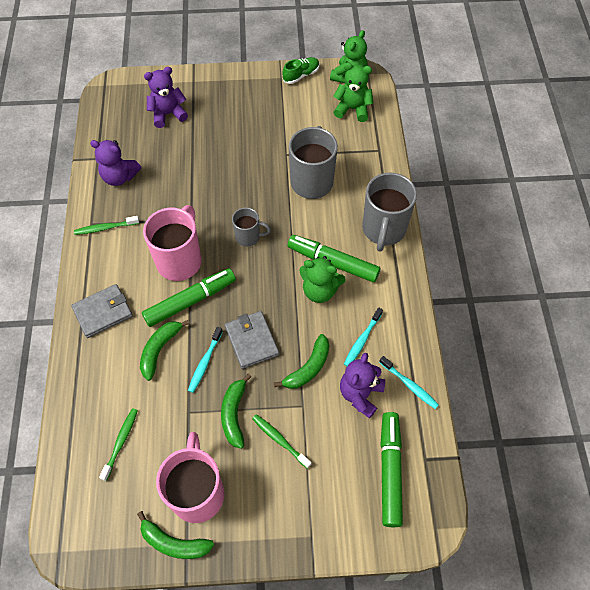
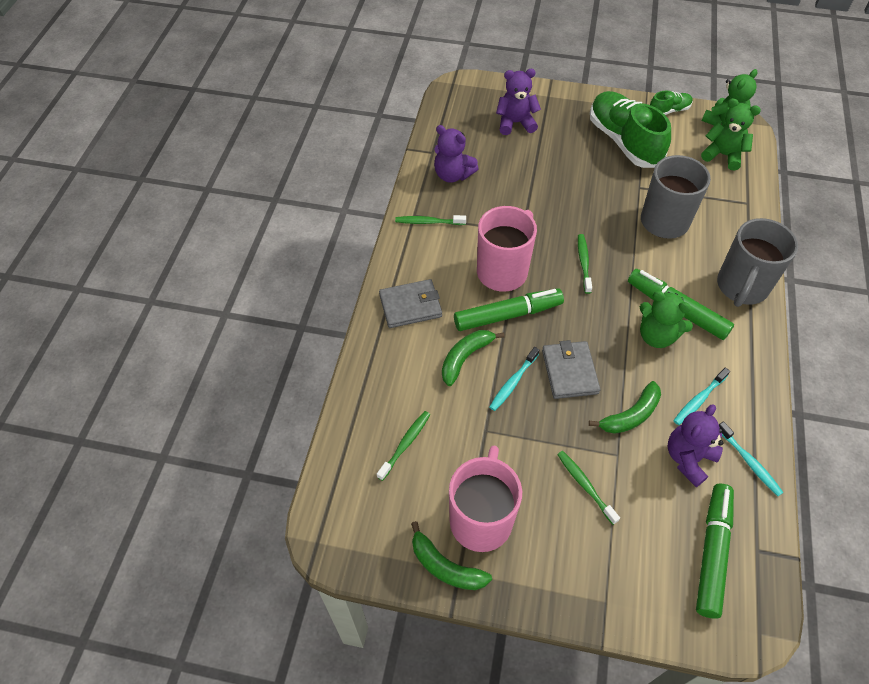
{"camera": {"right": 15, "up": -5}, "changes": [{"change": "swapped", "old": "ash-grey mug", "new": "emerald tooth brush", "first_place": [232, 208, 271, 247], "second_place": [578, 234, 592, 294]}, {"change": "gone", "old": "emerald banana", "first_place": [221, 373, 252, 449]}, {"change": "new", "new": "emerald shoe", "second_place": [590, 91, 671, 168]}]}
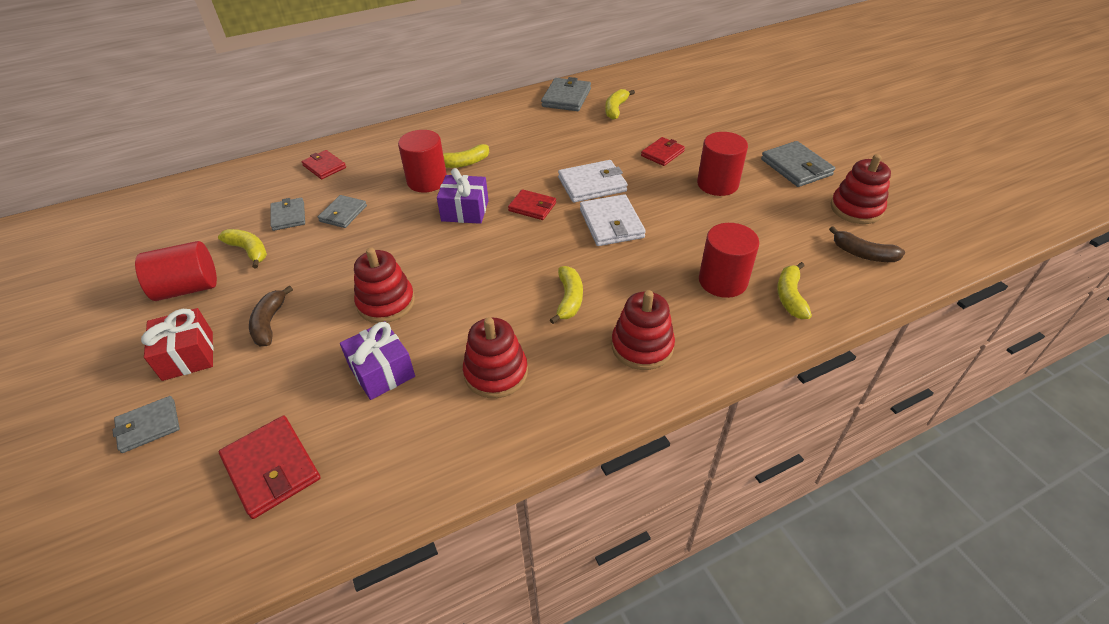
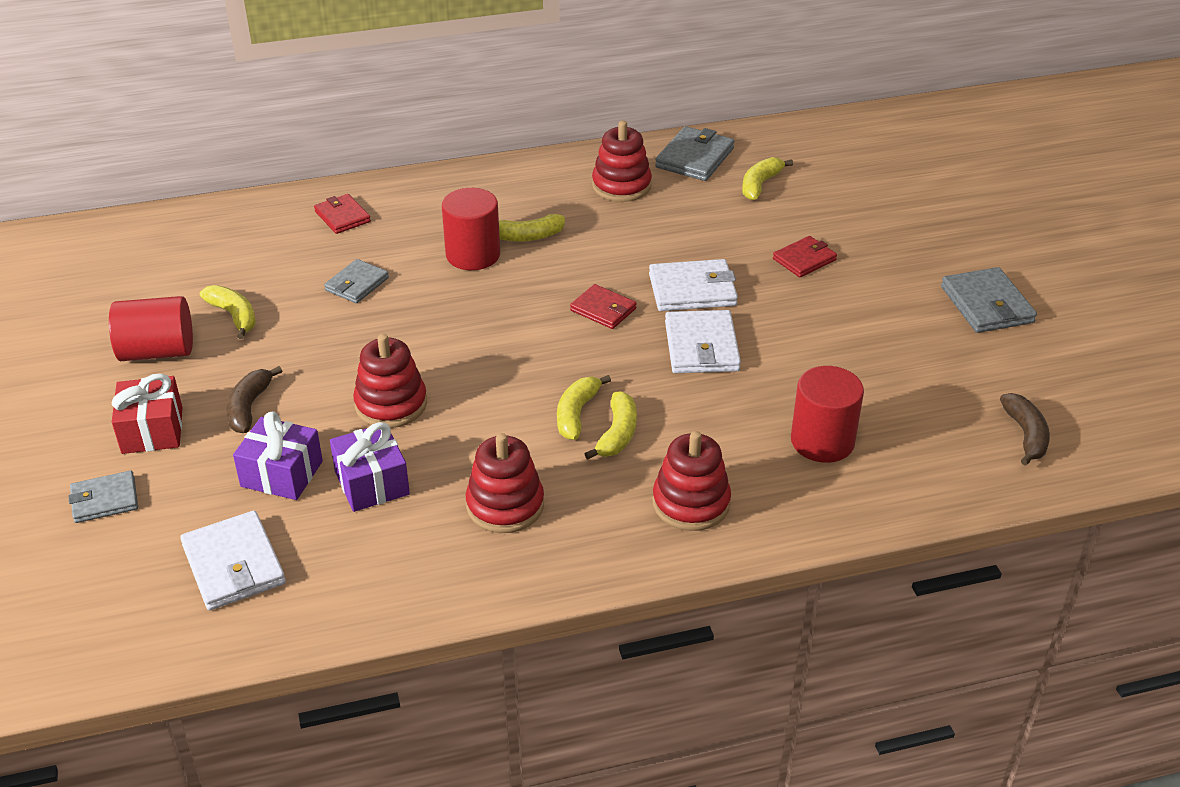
{"camera": {"right": 10, "up": -5}, "changes": [{"change": "gone", "old": "red solid cylinder", "first_place": [697, 132, 748, 196]}, {"change": "shifted", "old": "red stacking rings", "first_place": [830, 154, 891, 224], "second_place": [592, 121, 652, 202]}, {"change": "shifted", "old": "purple wrapped gift", "first_place": [437, 168, 489, 224], "second_place": [233, 411, 323, 500]}, {"change": "gone", "old": "ash-grey wallet", "first_place": [270, 198, 305, 231]}, {"change": "rotated", "old": "dark brown banana", "first_place": [829, 226, 905, 262], "second_place": [1000, 393, 1050, 466], "degrees": -135}, {"change": "shifted", "old": "yellow banana", "first_place": [777, 262, 812, 319], "second_place": [557, 375, 611, 440]}, {"change": "repainted", "old": "red wallet", "new": "pure white wallet", "first_place": [219, 415, 321, 519], "second_place": [180, 511, 286, 610]}]}
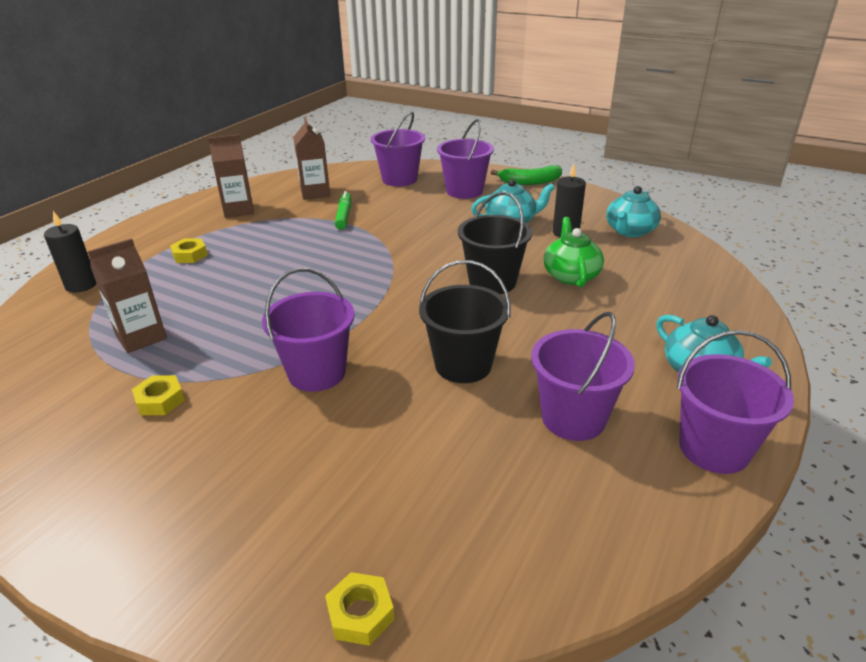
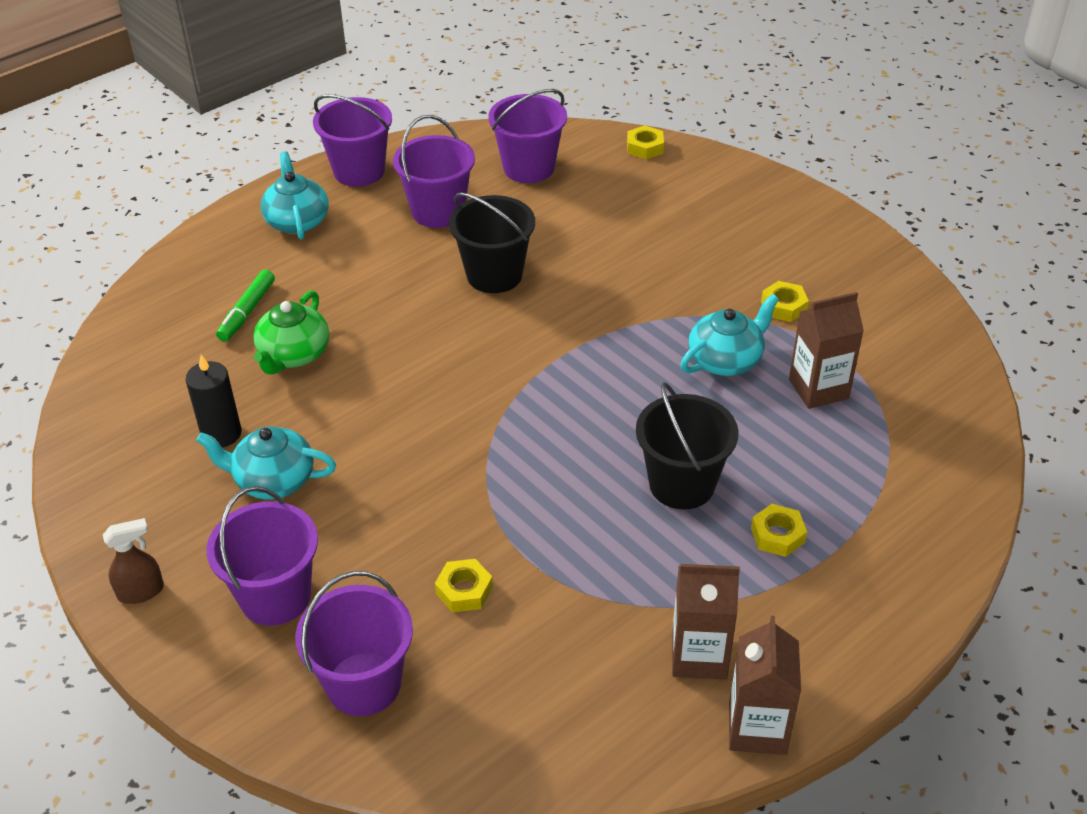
{"camera": {"right": -160, "up": 10}, "changes": [{"change": "shifted", "old": "dark brown juice carton", "first_place": [293, 117, 330, 200], "second_place": [729, 616, 801, 755]}, {"change": "swapped", "old": "emerald banana", "new": "dark brown spray cleaner", "first_place": [491, 165, 562, 185], "second_place": [103, 518, 164, 604]}, {"change": "shifted", "old": "teal tea pot", "first_place": [606, 186, 661, 237], "second_place": [680, 294, 779, 376]}, {"change": "shifted", "old": "emerald felt pen", "first_place": [335, 191, 351, 230], "second_place": [216, 270, 275, 342]}, {"change": "shifted", "old": "jet-black sand bucket", "first_place": [458, 192, 532, 294], "second_place": [636, 382, 739, 509]}, {"change": "gone", "old": "jet-black pillar candle", "first_place": [44, 211, 97, 293]}, {"change": "shifted", "old": "purple sand bucket", "first_place": [262, 268, 355, 392], "second_place": [488, 89, 567, 183]}, {"change": "new", "new": "yellow hex nut", "second_place": [435, 559, 493, 612]}]}
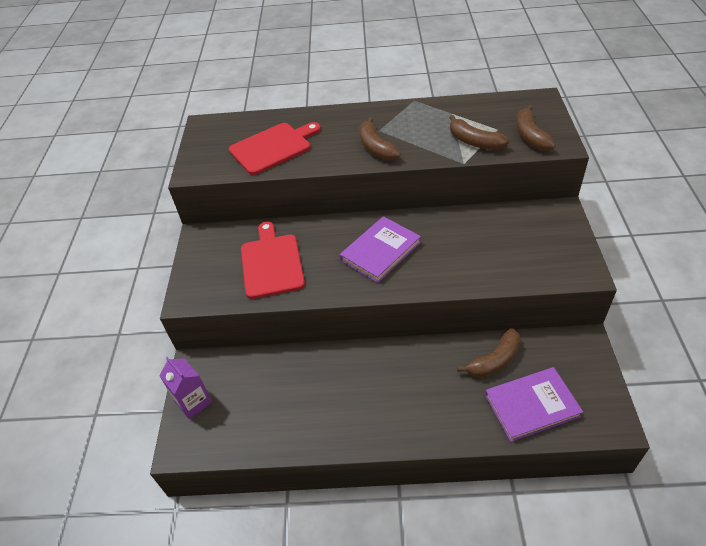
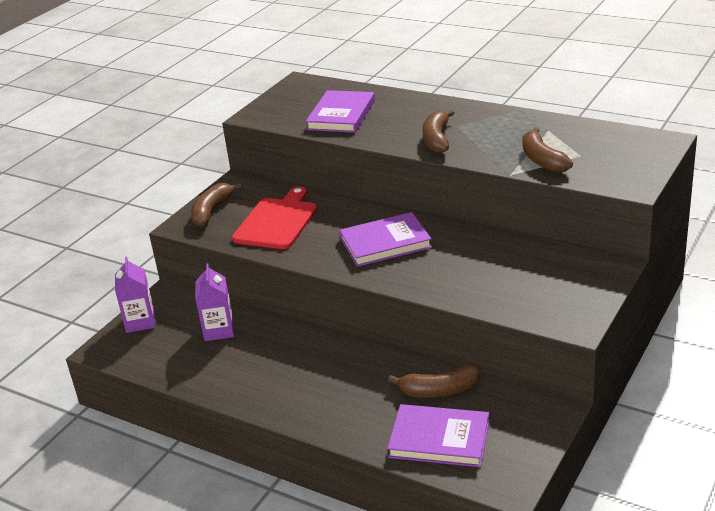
{"camera": {"right": 30, "up": -15}, "changes": [{"change": "shifted", "old": "dark brown banana", "first_place": [516, 105, 556, 151], "second_place": [191, 183, 241, 227]}, {"change": "swapped", "old": "red chopping board", "new": "purple hardback", "first_place": [229, 122, 321, 175], "second_place": [306, 90, 375, 133]}, {"change": "new", "new": "purple juice carton", "second_place": [195, 264, 234, 341]}]}
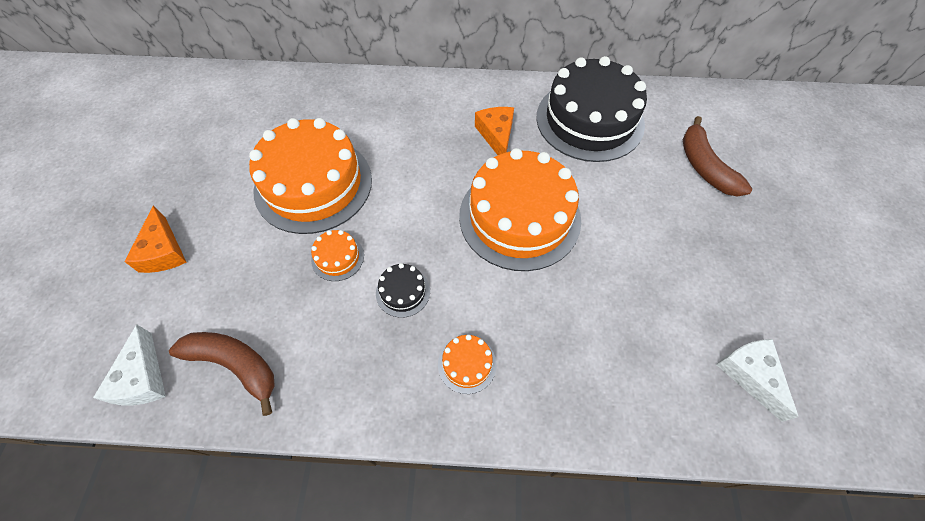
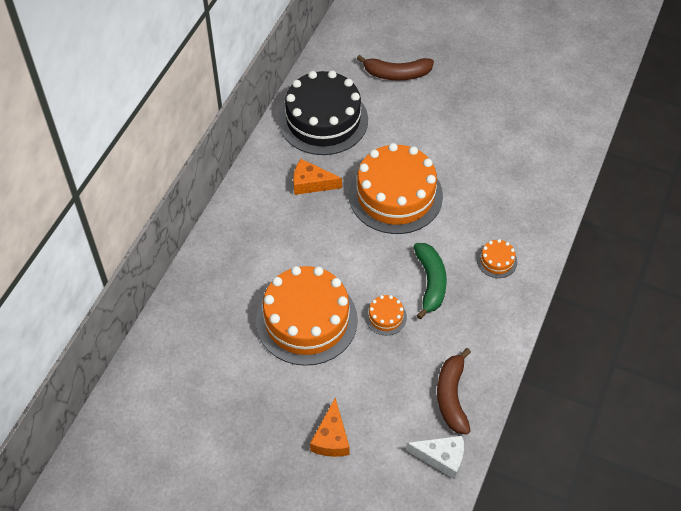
{"camera": {"right": -70, "up": -5}, "changes": [{"change": "rotated", "old": "bright orange piece of cheese", "first_place": [124, 205, 187, 273], "second_place": [310, 398, 350, 457], "degrees": 90}, {"change": "swapped", "old": "jet-black gateau", "new": "emerald banana", "first_place": [376, 263, 430, 318], "second_place": [413, 243, 447, 319]}, {"change": "rotated", "old": "dark brown banana", "first_place": [169, 332, 275, 416], "second_place": [437, 348, 471, 435], "degrees": -45}, {"change": "gone", "old": "pure white piece of cheese", "first_place": [716, 339, 798, 422]}]}
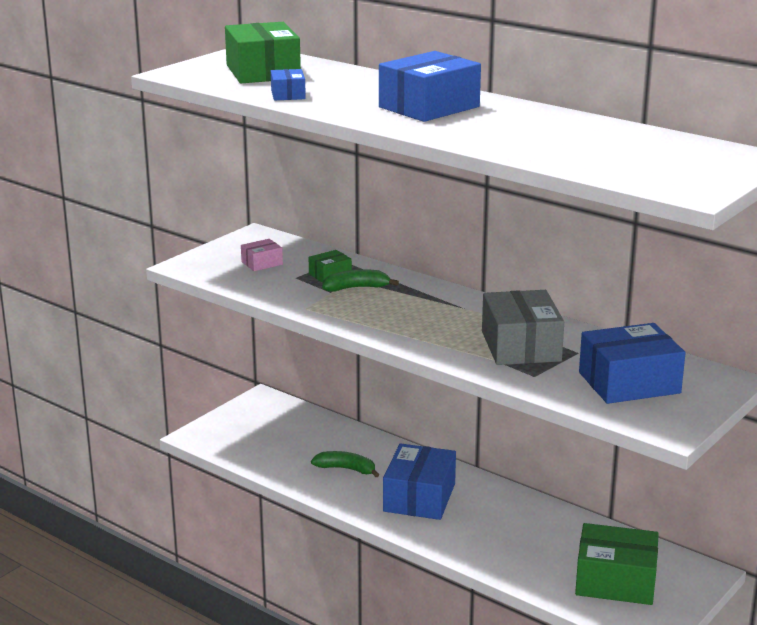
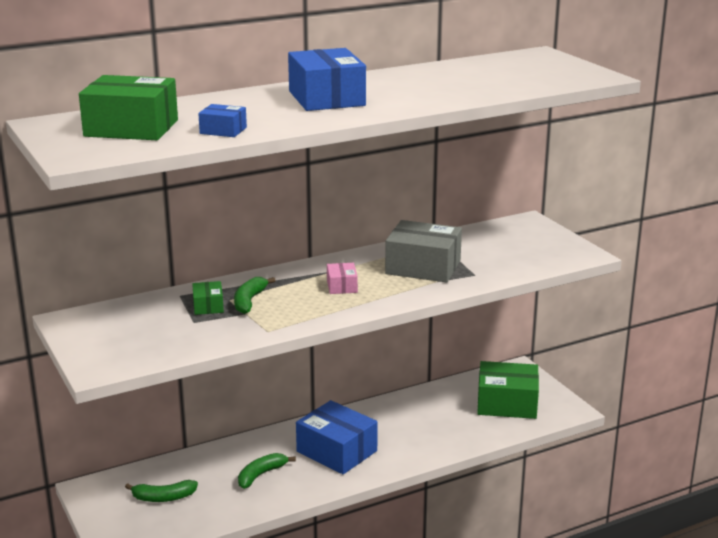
{"camera": {"right": -65, "up": 0}, "changes": [{"change": "shifted", "old": "rosy box", "first_place": [241, 239, 283, 271], "second_place": [327, 263, 358, 294]}, {"change": "gone", "old": "blue box", "first_place": [579, 323, 686, 404]}, {"change": "rotated", "old": "emerald box", "first_place": [575, 523, 659, 605], "second_place": [477, 361, 539, 419], "degrees": 60}, {"change": "new", "new": "emerald banana", "second_place": [125, 480, 198, 502]}]}
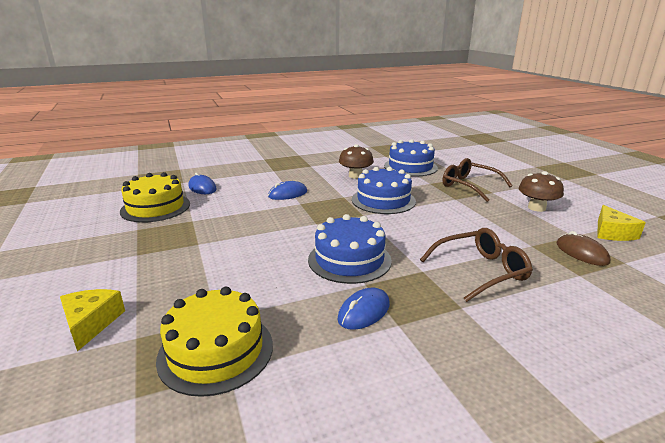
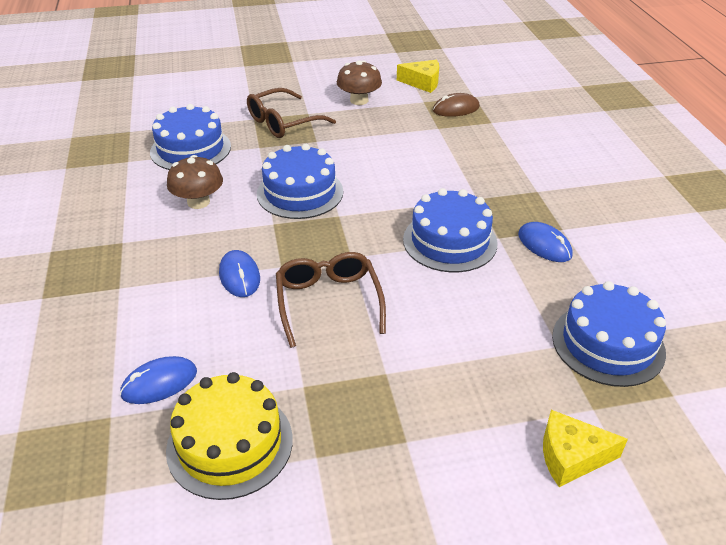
{"camera": {"right": -80, "up": 15}, "changes": [{"change": "shifted", "old": "dark brown spectacles", "first_place": [420, 228, 533, 302], "second_place": [276, 252, 386, 348]}, {"change": "repainted", "old": "yellow gateau", "new": "blue gateau", "first_place": [156, 287, 273, 397], "second_place": [552, 281, 666, 387]}]}
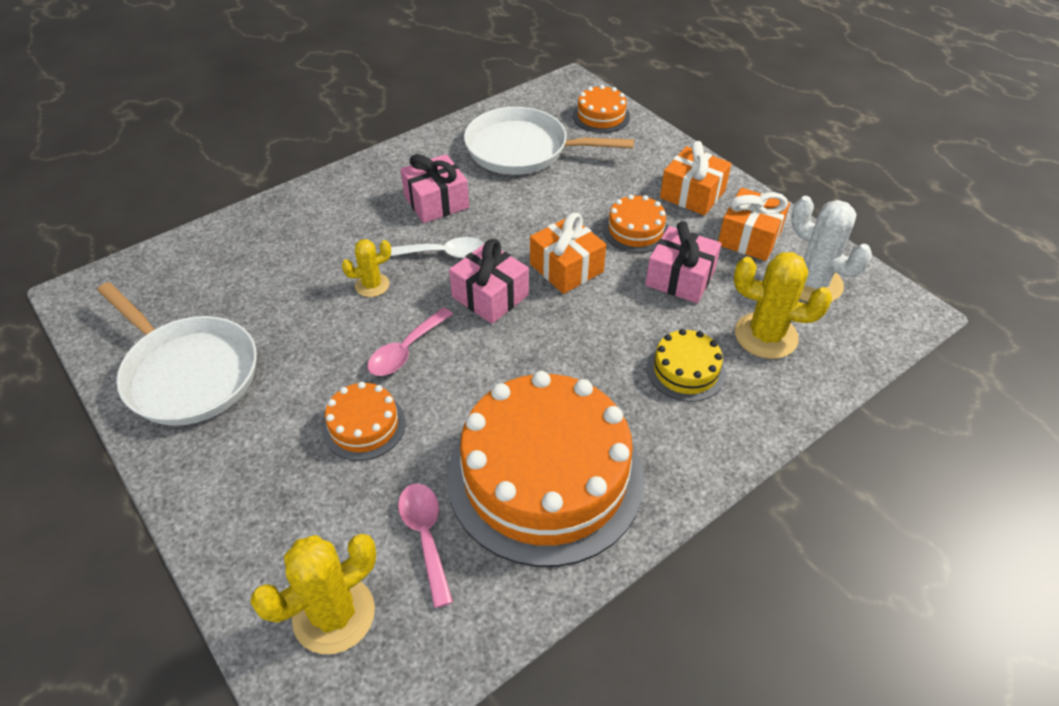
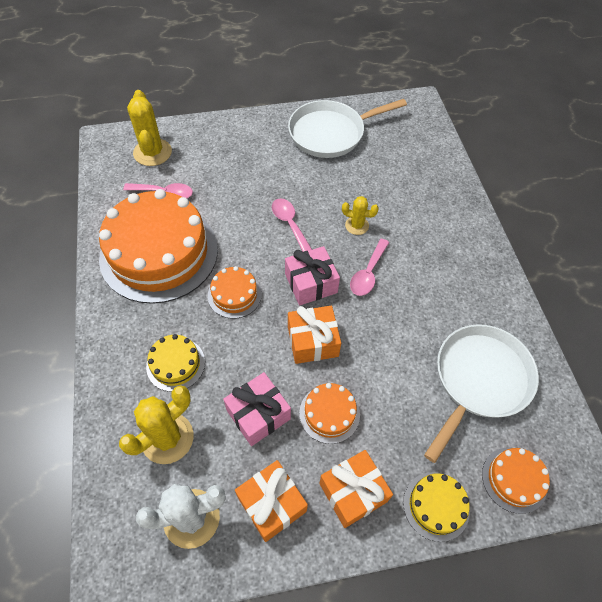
{"camera": {"right": 115, "up": 10}, "changes": [{"change": "gone", "old": "rosy wrapped gift", "first_place": [400, 154, 469, 223]}, {"change": "repainted", "old": "pure white tablespoon", "new": "rosy tablespoon", "first_place": [390, 237, 485, 259], "second_place": [350, 239, 389, 296]}, {"change": "rotated", "old": "yellow cactus", "first_place": [342, 239, 391, 297], "second_place": [342, 196, 379, 235], "degrees": -75}, {"change": "shifted", "old": "bright orange gateau", "first_place": [322, 382, 406, 461], "second_place": [208, 266, 262, 319]}, {"change": "new", "new": "yellow gateau", "second_place": [403, 472, 470, 542]}]}
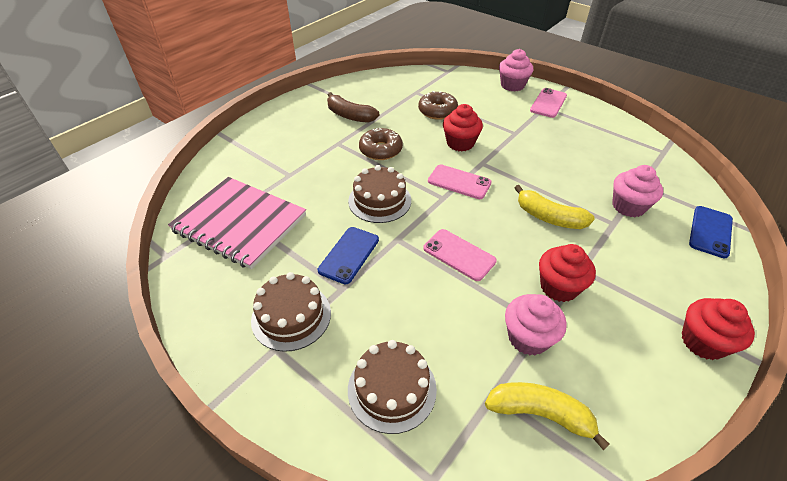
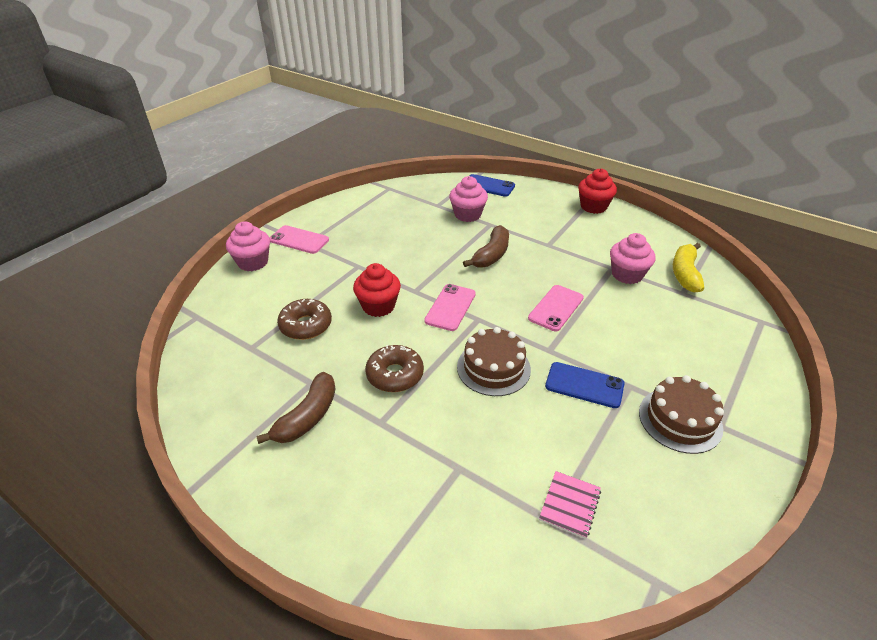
{"camera": {"right": -95, "up": -5}, "changes": [{"change": "scaled", "old": "rosy notebook", "first_place": [168, 177, 306, 269], "second_place": [539, 471, 601, 539], "factor": 0.41}, {"change": "repainted", "old": "yellow banana", "new": "dark brown banana", "first_place": [515, 185, 595, 229], "second_place": [463, 225, 509, 268]}, {"change": "gone", "old": "red muffin", "first_place": [539, 244, 596, 302]}, {"change": "gone", "old": "dark brown gateau", "first_place": [348, 340, 437, 434]}]}
